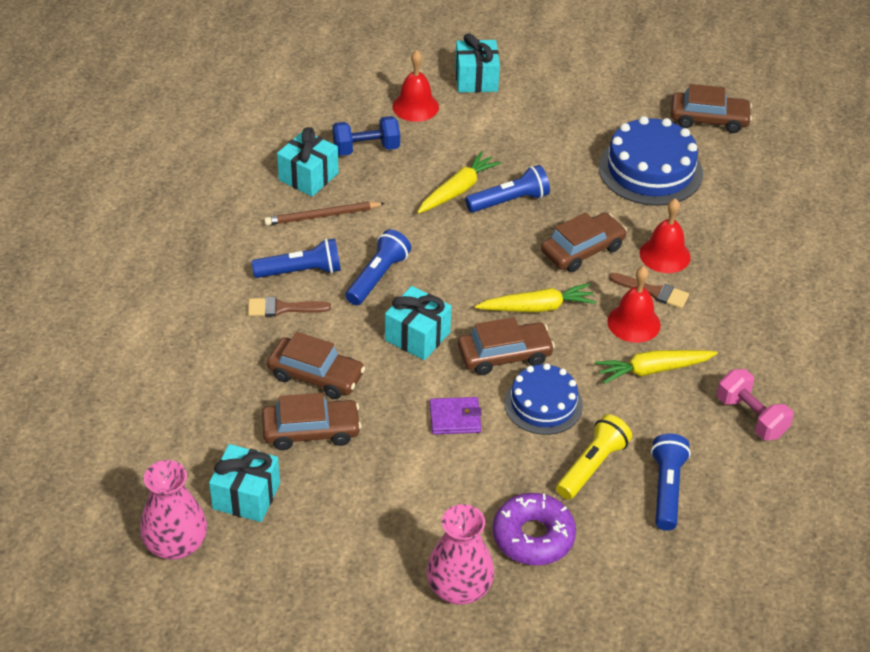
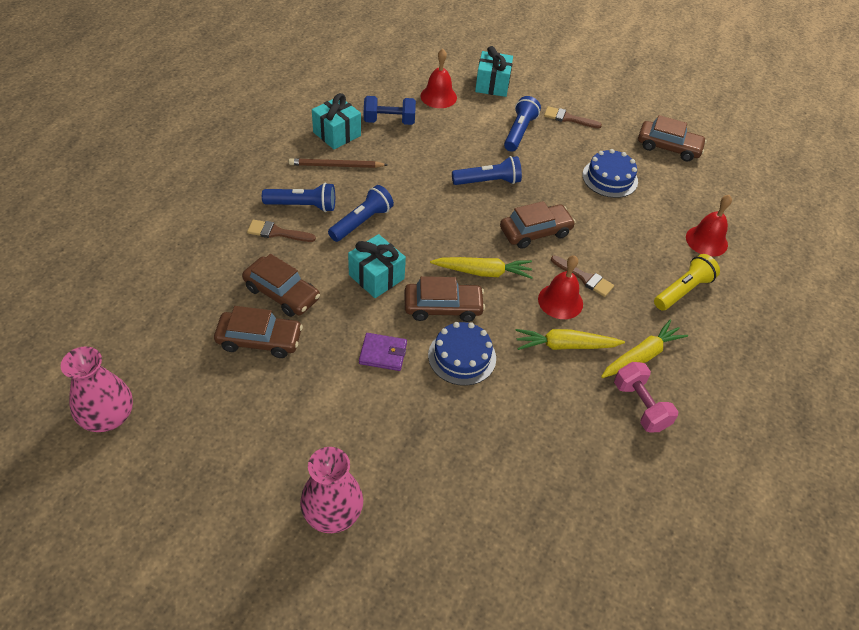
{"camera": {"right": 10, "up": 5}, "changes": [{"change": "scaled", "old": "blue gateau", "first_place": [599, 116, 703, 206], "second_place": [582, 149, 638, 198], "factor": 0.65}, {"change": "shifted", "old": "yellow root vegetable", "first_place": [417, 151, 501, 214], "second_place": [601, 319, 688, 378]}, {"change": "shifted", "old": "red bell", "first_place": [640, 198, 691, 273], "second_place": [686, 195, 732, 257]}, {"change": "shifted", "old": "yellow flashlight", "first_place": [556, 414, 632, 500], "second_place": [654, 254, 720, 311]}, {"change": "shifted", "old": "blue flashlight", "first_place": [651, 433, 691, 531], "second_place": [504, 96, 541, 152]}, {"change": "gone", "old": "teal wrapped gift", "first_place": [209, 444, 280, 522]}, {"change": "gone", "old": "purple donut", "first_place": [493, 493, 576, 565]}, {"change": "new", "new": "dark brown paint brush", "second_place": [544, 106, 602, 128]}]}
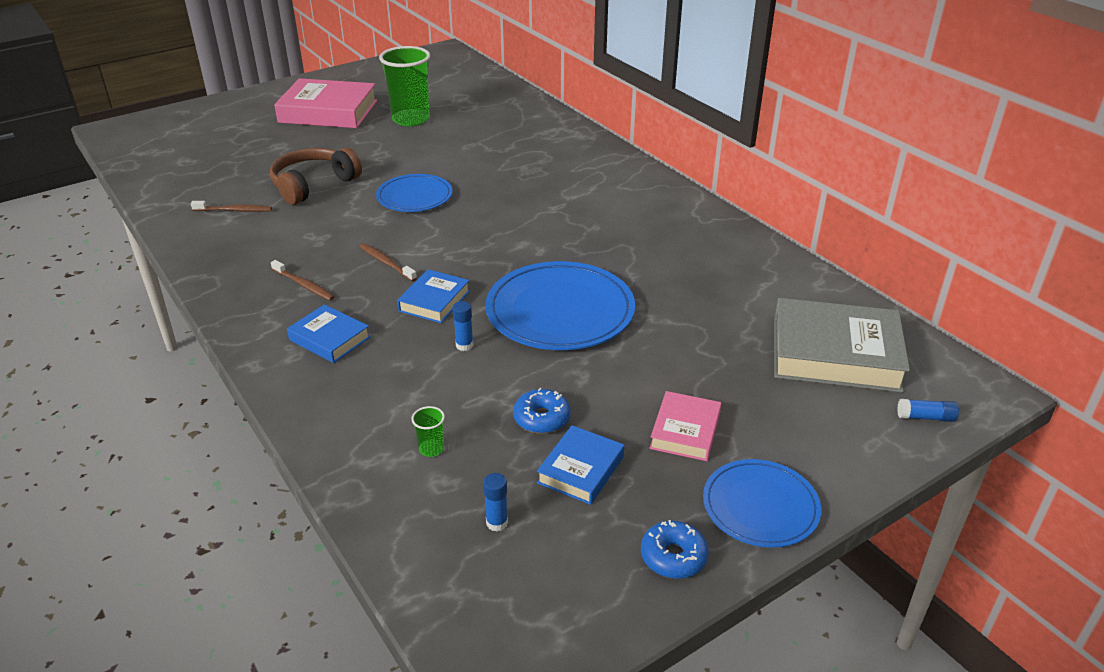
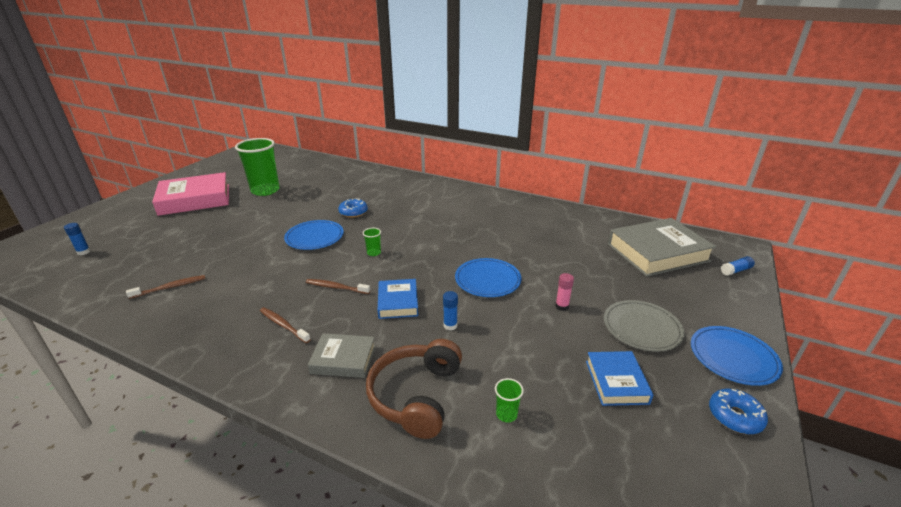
{"camera": {"right": -30, "up": -5}, "changes": [{"change": "shifted", "old": "dark brown headphones", "first_place": [270, 148, 362, 205], "second_place": [366, 339, 462, 439]}, {"change": "rotated", "old": "dark brown tooth brush", "first_place": [271, 260, 335, 301], "second_place": [260, 307, 311, 343], "degrees": -150}, {"change": "scaled", "old": "blue plate", "first_place": [485, 261, 635, 350], "second_place": [455, 258, 521, 297], "factor": 0.61}, {"change": "repainted", "old": "blue hardback", "new": "ash-grey hardback", "first_place": [287, 304, 370, 363], "second_place": [308, 333, 375, 378]}, {"change": "shifted", "old": "blue donut", "first_place": [513, 388, 571, 434], "second_place": [338, 198, 368, 218]}, {"change": "swapped", "old": "rosy hardback", "new": "ash-grey plate", "first_place": [650, 391, 721, 461], "second_place": [604, 300, 684, 352]}, {"change": "shifted", "old": "blue stick of glue", "first_place": [483, 473, 508, 532], "second_place": [64, 223, 91, 255]}, {"change": "new", "new": "emerald tumbler", "second_place": [363, 228, 381, 256]}, {"change": "new", "new": "rosy stick of glue", "second_place": [555, 273, 574, 311]}]}
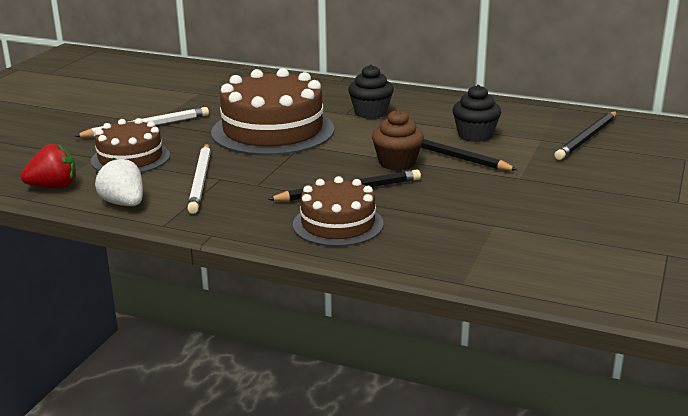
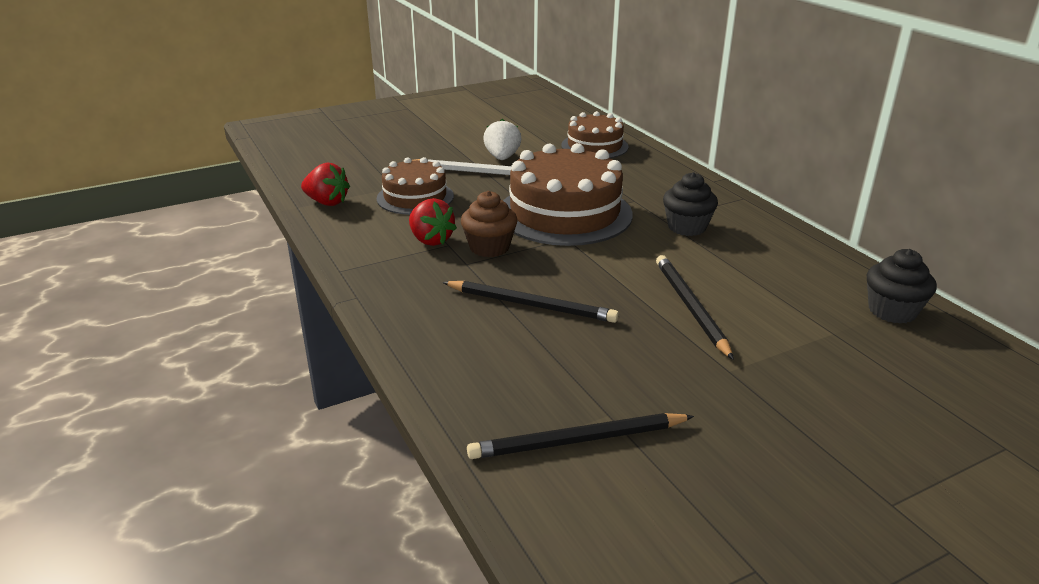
{"camera": {"right": 40, "up": 5}, "changes": [{"change": "shifted", "old": "jet-black muffin", "first_place": [452, 85, 501, 142], "second_place": [867, 249, 937, 324]}, {"change": "shifted", "old": "dark brown muffin", "first_place": [372, 109, 424, 170], "second_place": [461, 191, 518, 257]}, {"change": "shifted", "old": "jet-black lead pencil", "first_place": [554, 111, 617, 160], "second_place": [467, 413, 694, 459]}, {"change": "swapped", "old": "pure white lead pencil", "new": "red strawberry", "first_place": [187, 144, 211, 214], "second_place": [409, 198, 457, 246]}, {"change": "shifted", "old": "pure white strawberry", "first_place": [95, 157, 143, 206], "second_place": [483, 119, 521, 160]}, {"change": "shifted", "old": "dark brown gateau", "first_place": [293, 176, 383, 247], "second_place": [561, 111, 629, 158]}]}
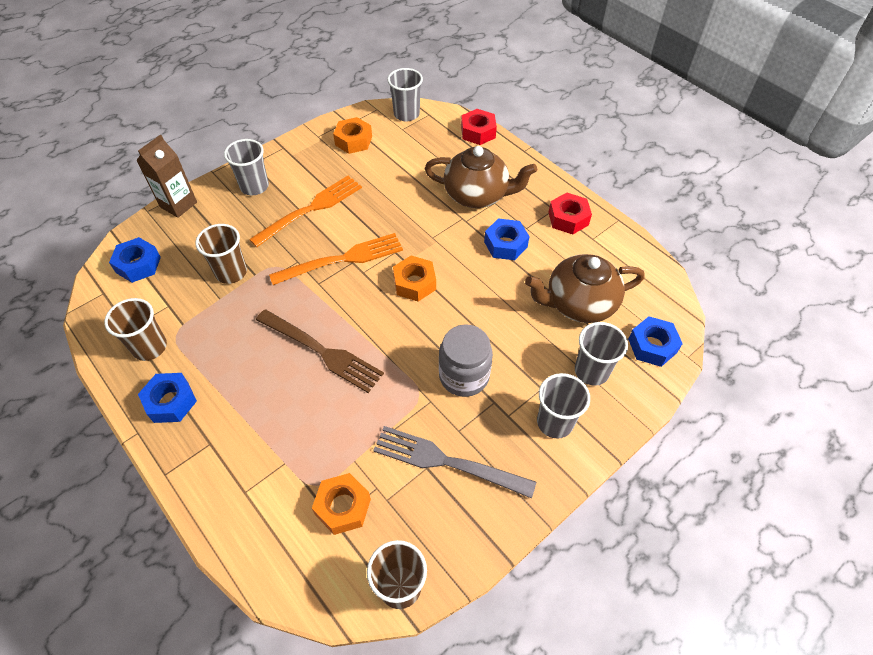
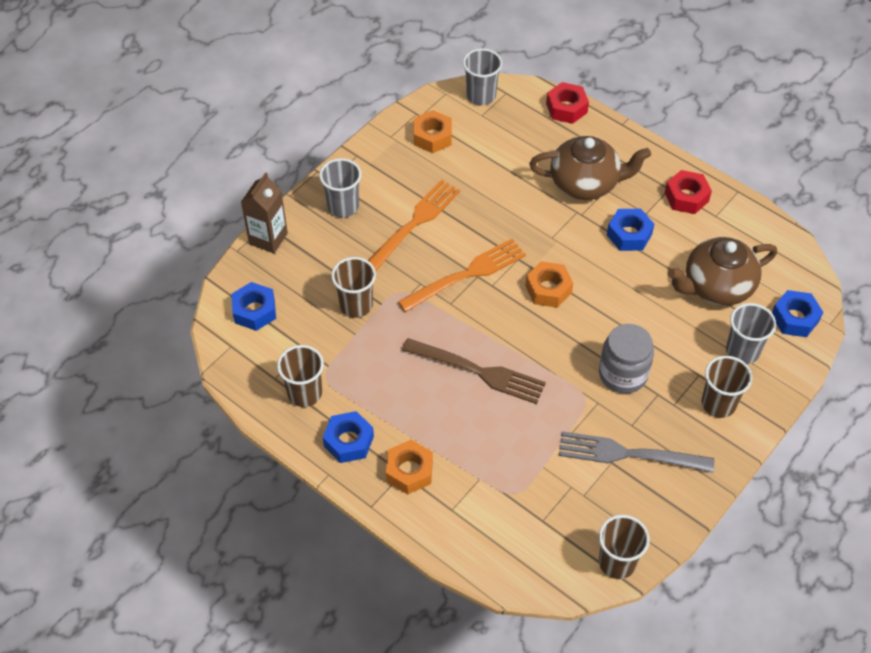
{"camera": {"right": -10, "up": 0}, "changes": [{"change": "repainted", "old": "ash-grey tumbler", "new": "dark brown tumbler", "first_place": [537, 373, 590, 439], "second_place": [702, 356, 752, 418]}, {"change": "shifted", "old": "bright orange hex nut", "first_place": [312, 473, 371, 535], "second_place": [386, 440, 433, 494]}]}
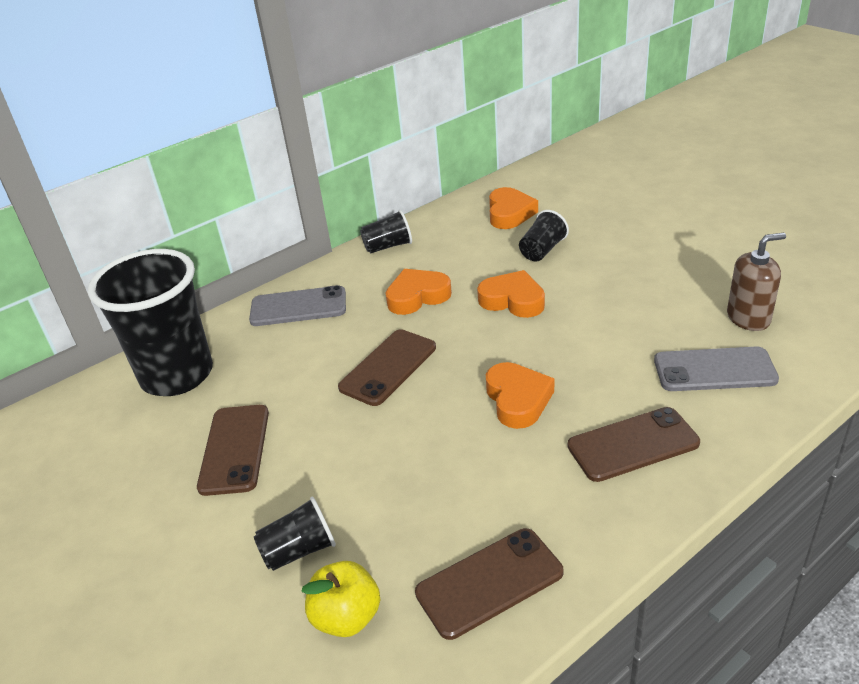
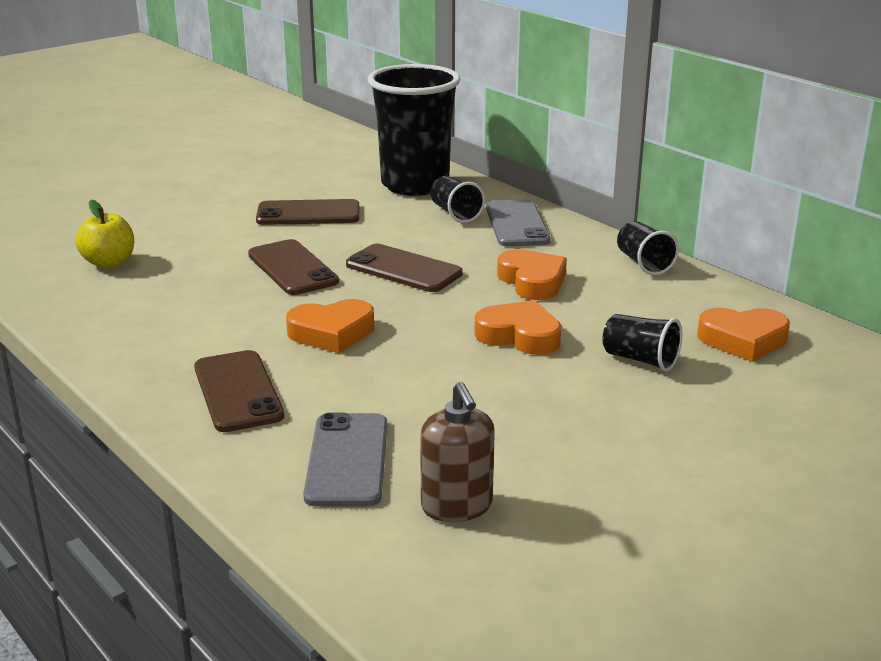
{"camera": {"right": 85, "up": -10}, "changes": [{"change": "rotated", "old": "bright orange heart shape", "first_place": [477, 270, 545, 318], "second_place": [475, 300, 561, 355], "degrees": -90}, {"change": "shifted", "old": "jet-black tumbler", "first_place": [254, 497, 336, 571], "second_place": [430, 176, 485, 223]}, {"change": "shifted", "old": "dark brown phone", "first_place": [415, 528, 564, 640], "second_place": [248, 239, 339, 295]}]}
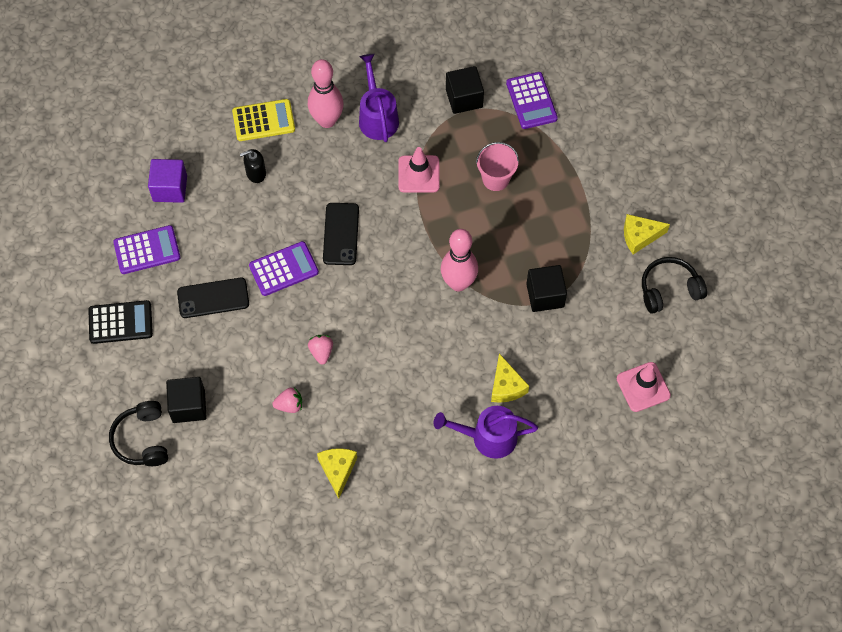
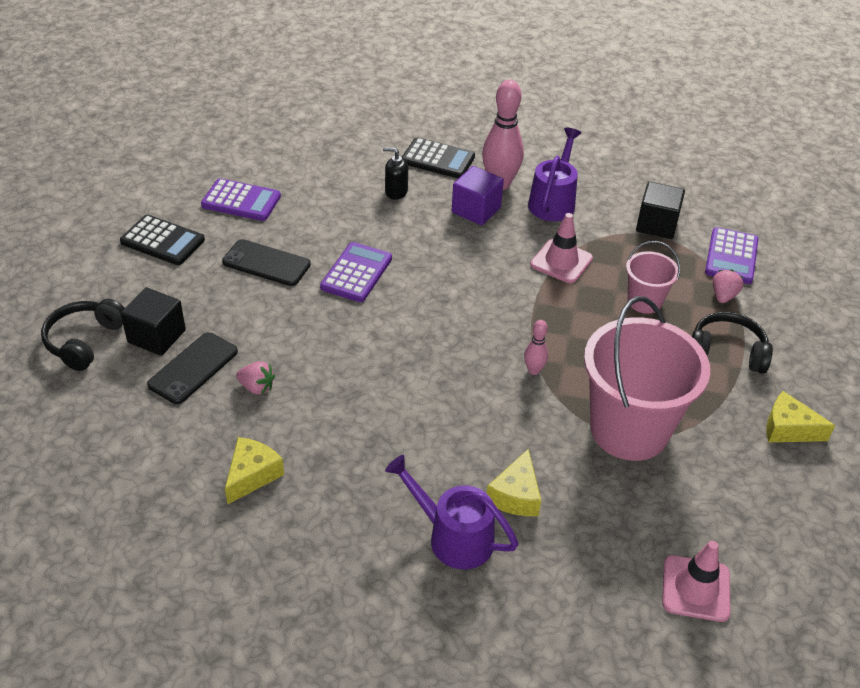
{"camera": {"right": 30, "up": -20}, "changes": [{"change": "repainted", "old": "yellow adding machine", "new": "jet-black adding machine", "first_place": [232, 99, 295, 141], "second_place": [402, 137, 475, 179]}, {"change": "shifted", "old": "purple block", "first_place": [148, 159, 187, 203], "second_place": [452, 166, 504, 225]}, {"change": "shifted", "old": "jet-black phone", "first_place": [323, 203, 359, 265], "second_place": [147, 332, 238, 404]}, {"change": "scaled", "old": "rosy tenpin", "first_place": [441, 229, 478, 291], "second_place": [524, 320, 548, 375], "factor": 0.49}, {"change": "rotated", "old": "purple adding machine", "first_place": [249, 241, 319, 296], "second_place": [320, 242, 392, 302], "degrees": -75}, {"change": "shifted", "old": "jet-black headphones", "first_place": [642, 257, 707, 314], "second_place": [692, 312, 773, 374]}, {"change": "swapped", "old": "jet-black block", "new": "rosy sand bucket", "first_place": [526, 265, 567, 312], "second_place": [584, 296, 710, 461]}, {"change": "shifted", "old": "rosy strawberry", "first_place": [308, 335, 333, 364], "second_place": [713, 270, 744, 303]}]}
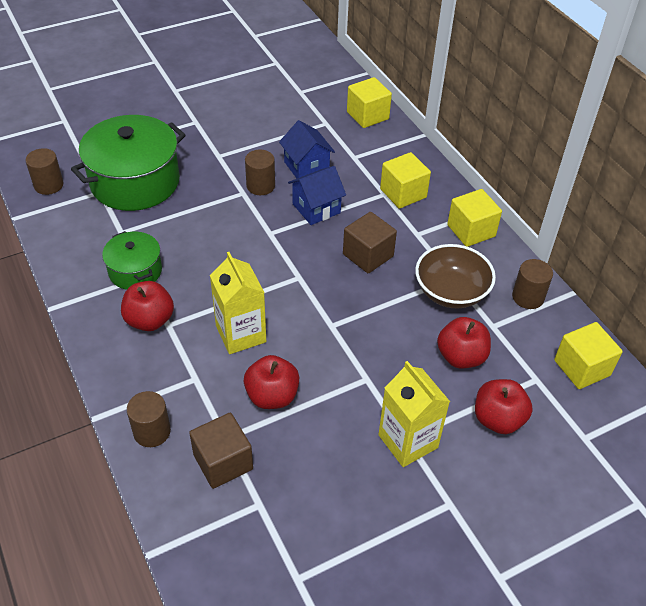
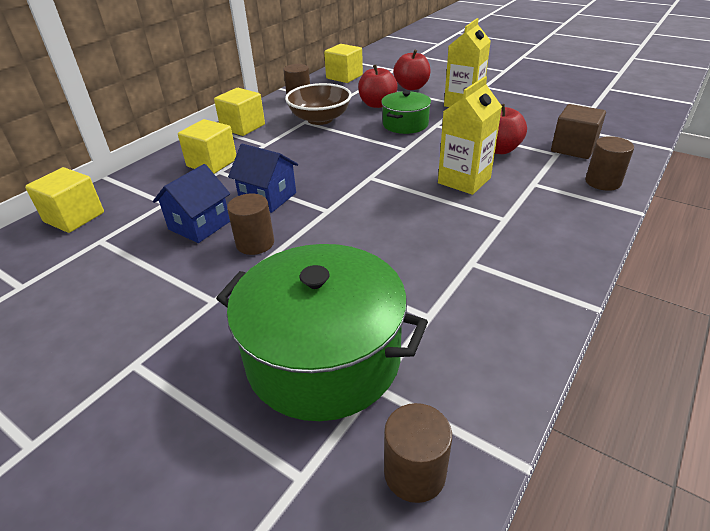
{"camera": {"right": -115, "up": -10}, "changes": [{"change": "gone", "old": "dark brown block", "first_place": [343, 212, 397, 273]}, {"change": "shifted", "old": "emerald stockpot", "first_place": [102, 231, 162, 290], "second_place": [381, 91, 431, 134]}, {"change": "gone", "old": "red apple", "first_place": [121, 281, 174, 331]}]}
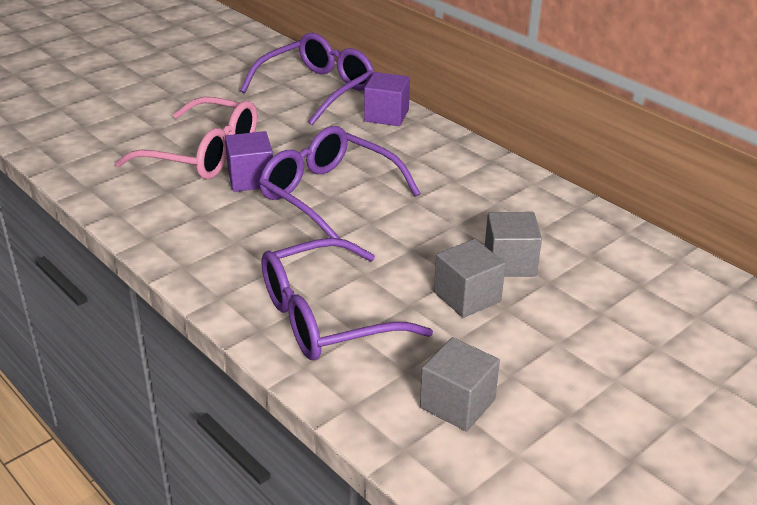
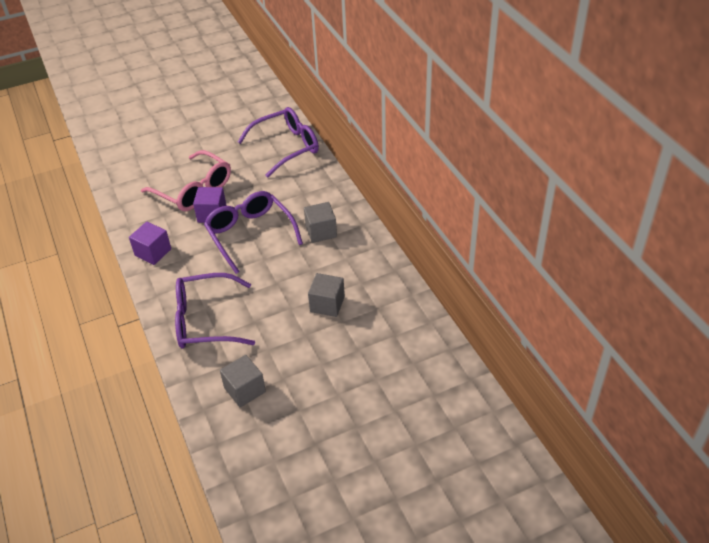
{"camera": {"right": 20, "up": 10}, "changes": [{"change": "shifted", "old": "purple block", "first_place": [364, 72, 410, 126], "second_place": [129, 221, 171, 265]}, {"change": "shifted", "old": "ash-grey block", "first_place": [434, 239, 506, 318], "second_place": [304, 202, 337, 243]}]}
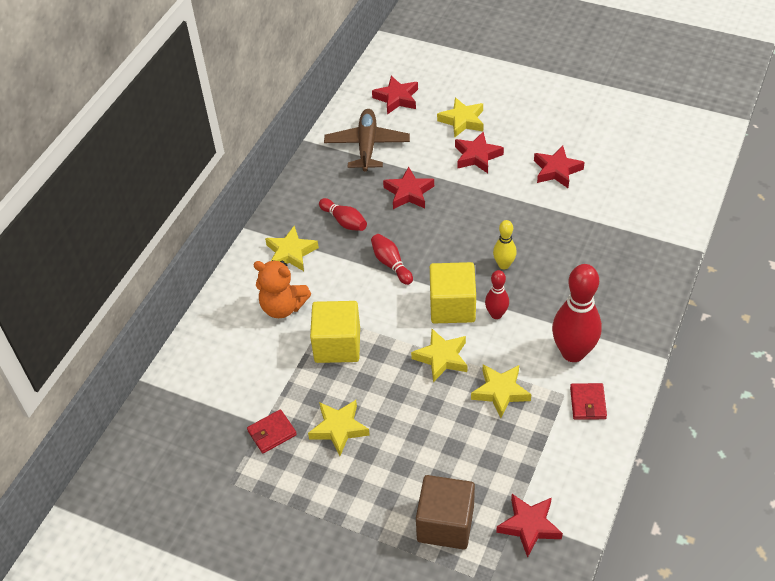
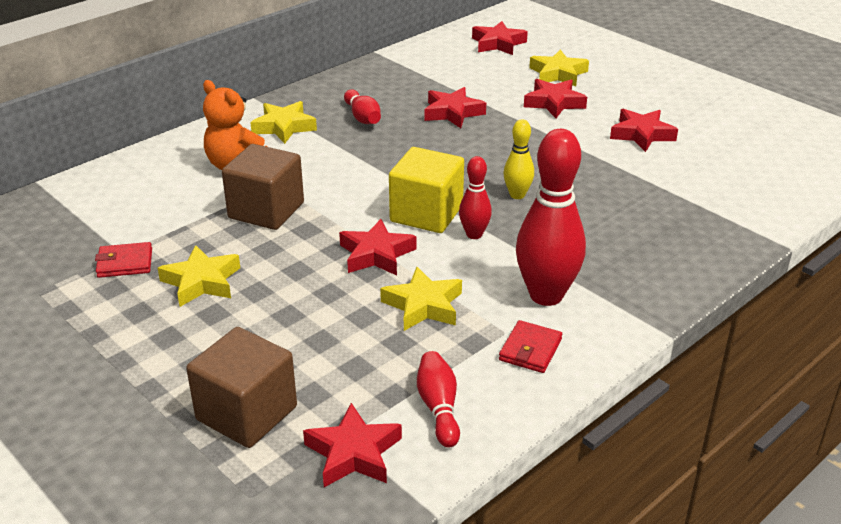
{"camera": {"right": 20, "up": -15}, "changes": [{"change": "gone", "old": "dark brown plane", "first_place": [324, 109, 410, 172]}, {"change": "shifted", "old": "red tenpin", "first_place": [371, 234, 413, 285], "second_place": [417, 351, 460, 448]}, {"change": "repainted", "old": "yellow block", "new": "dark brown block", "first_place": [310, 301, 360, 363], "second_place": [222, 144, 304, 230]}, {"change": "repainted", "old": "yellow star shape", "new": "red star shape", "first_place": [411, 329, 467, 382], "second_place": [339, 219, 416, 276]}]}
